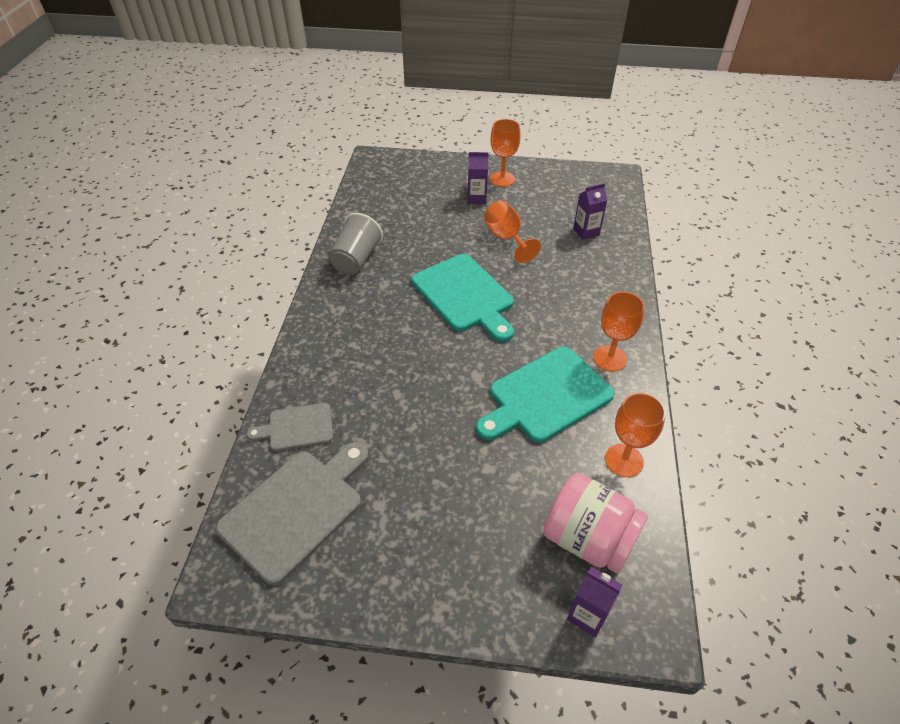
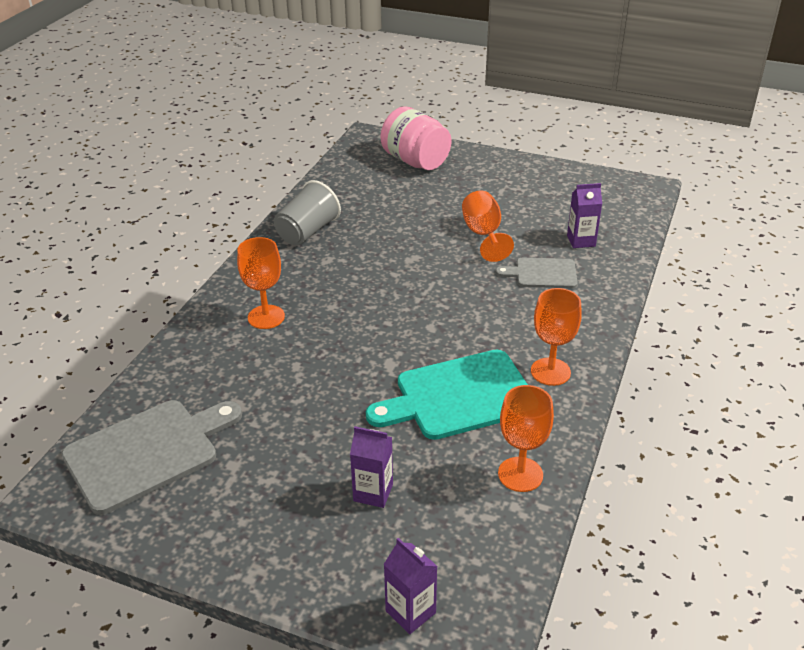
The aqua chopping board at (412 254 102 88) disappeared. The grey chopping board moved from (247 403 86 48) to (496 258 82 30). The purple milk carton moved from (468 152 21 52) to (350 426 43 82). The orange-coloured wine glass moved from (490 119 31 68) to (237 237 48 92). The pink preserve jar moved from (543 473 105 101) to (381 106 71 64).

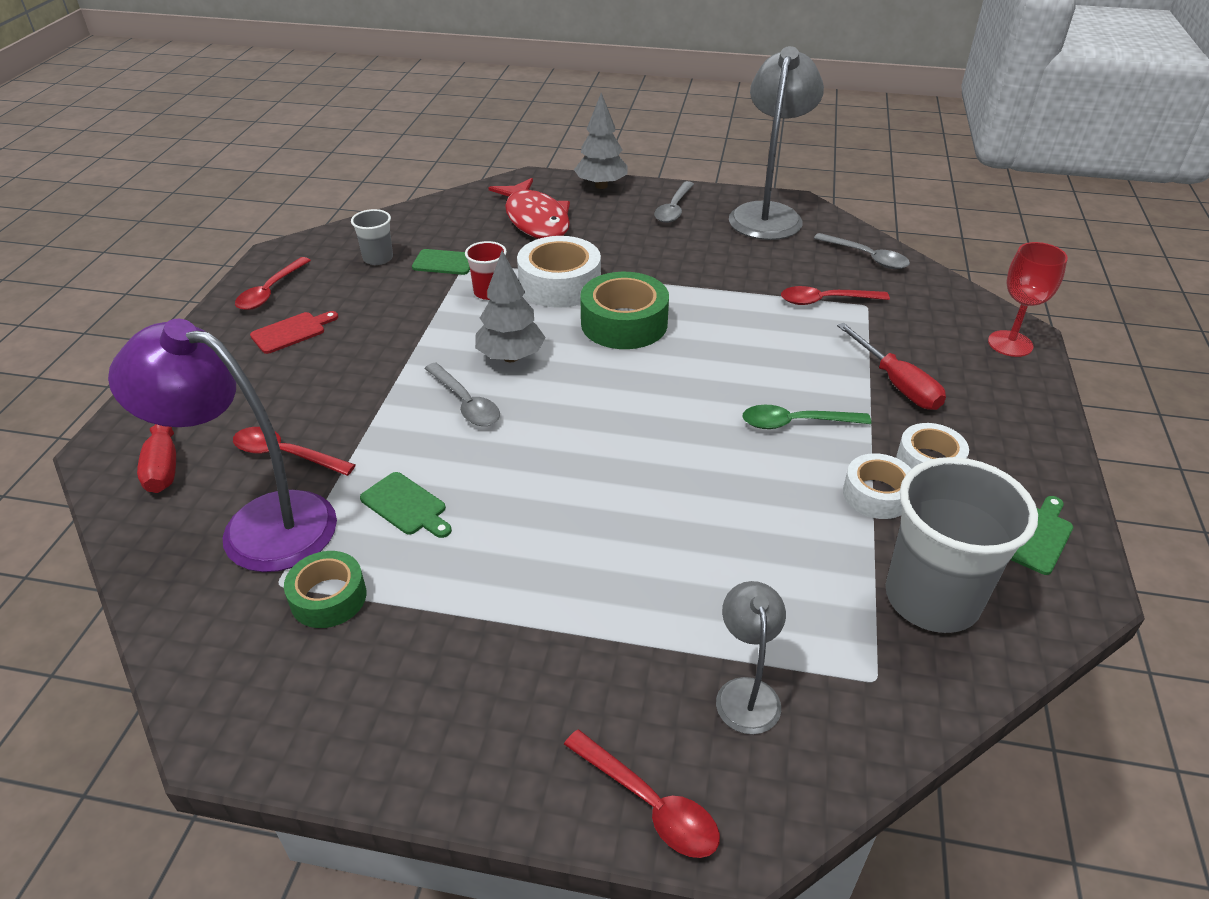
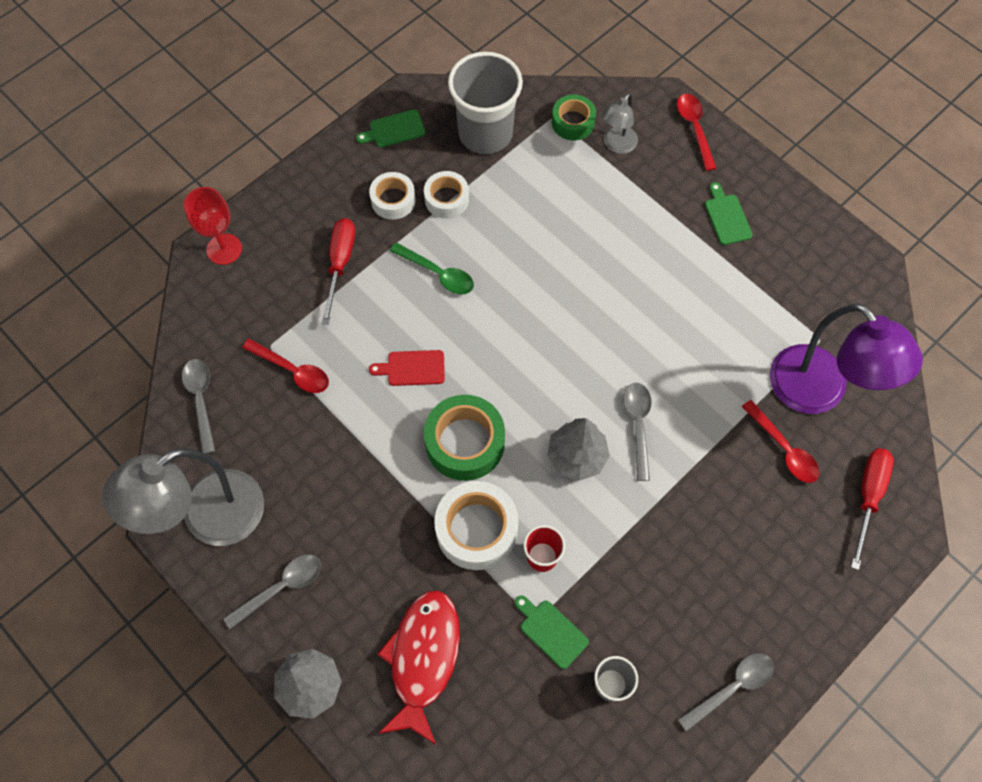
The red chopping board moved from (250 311 88 43) to (369 350 76 36). The emerald sticky tape moved from (284 551 82 77) to (552 95 44 46). The emerald chopping board moved from (360 472 92 66) to (705 182 48 63). The red tablespoon at (235 257 76 53) became the grey tablespoon at (678 653 96 79).

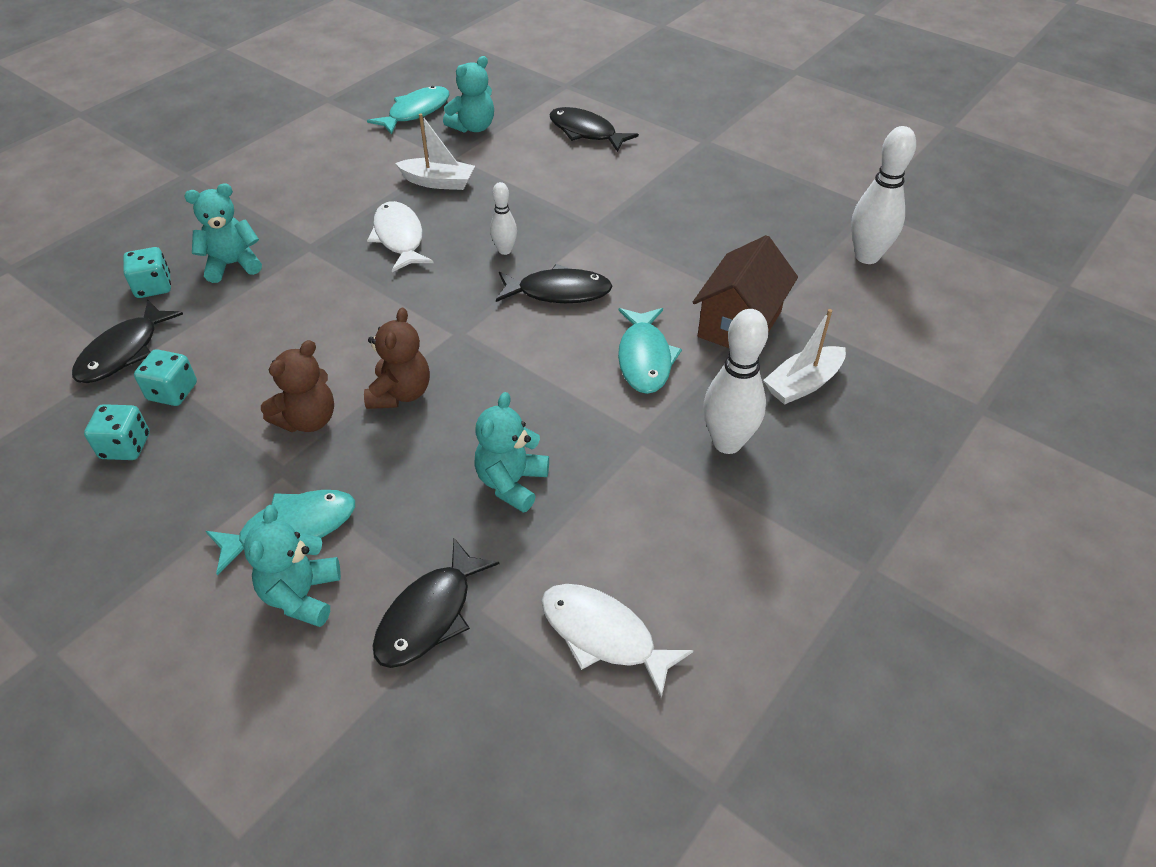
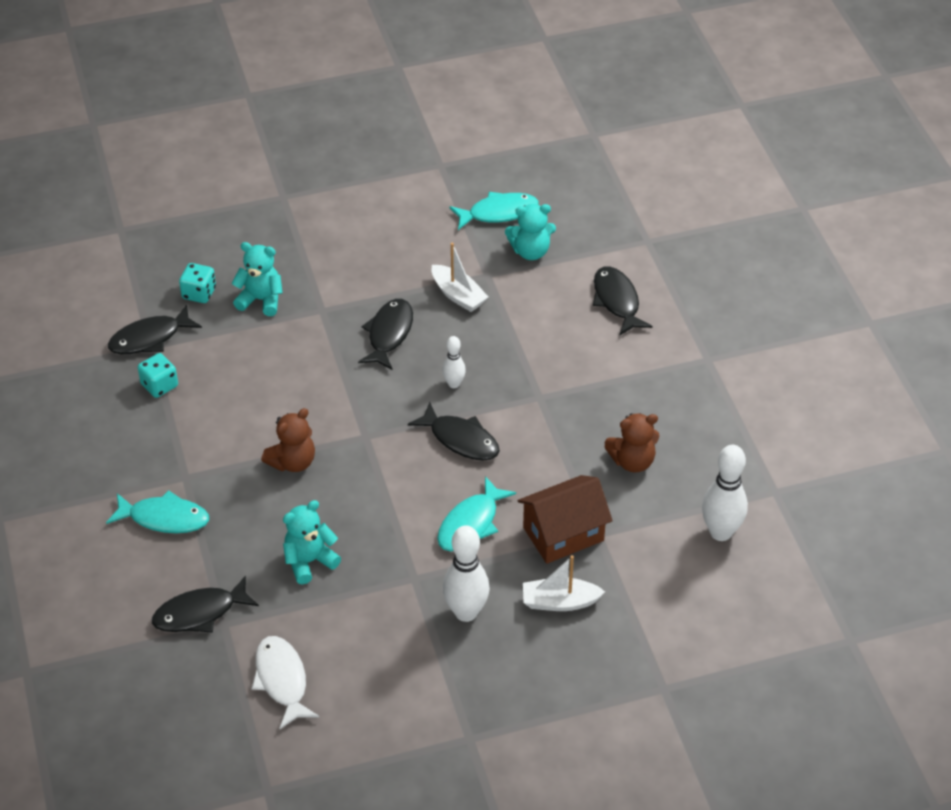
The aqua game die at (84 404 66 56) disappeared. The aqua stuffed bear at (244 505 97 122) disappeared. The dark brown stuffed bear moved from (261 340 73 92) to (604 413 55 60). The white fish figure at (367 201 66 71) became the ebony fish figure at (358 299 55 71).

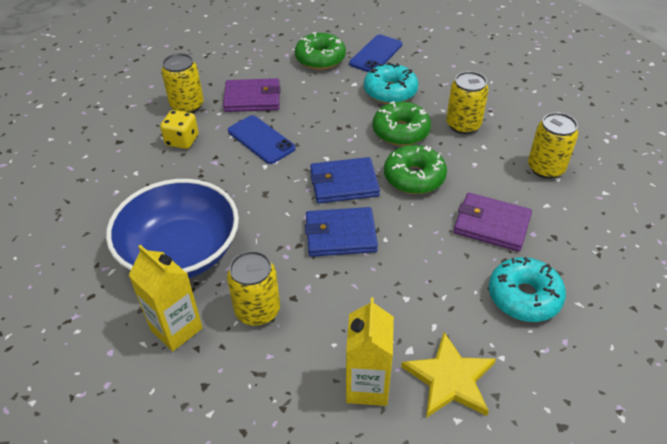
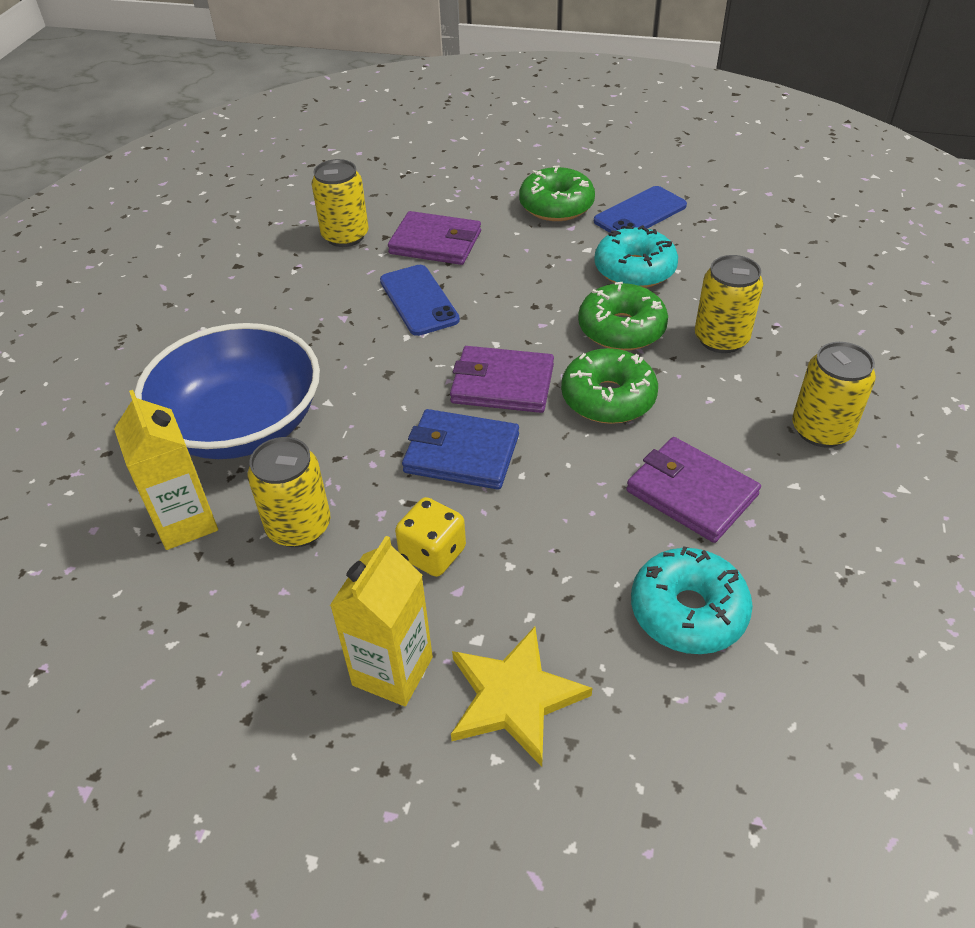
The bright yellow game die moved from (160 110 38 39) to (395 497 71 80). The blue billfold at (310 157 70 46) became the purple billfold at (450 346 104 67).

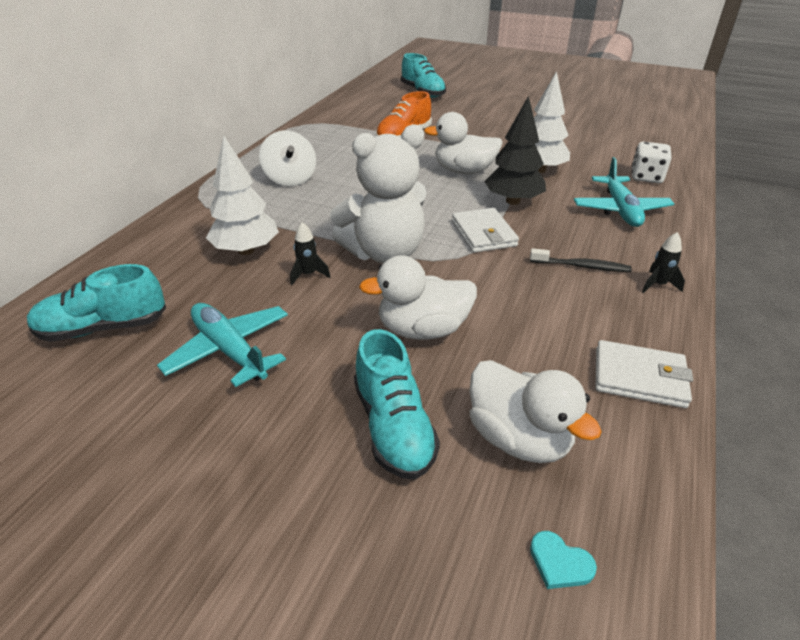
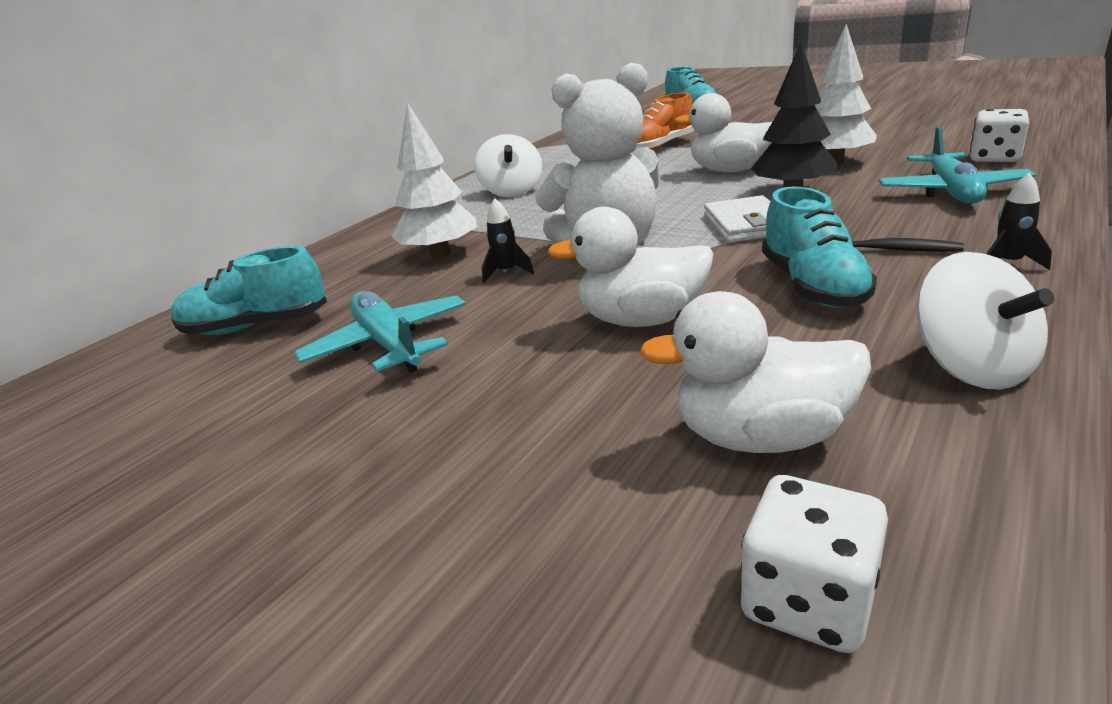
The aqua sneaker moved from (354 329 86 151) to (762 187 115 121). The aqua heart at (530 531 67 58) was replaced by the white game die at (740 475 148 178). The white billfold at (595 340 98 68) was replaced by the white spinning top at (916 252 138 138). The white duck at (469 360 133 103) turned 120 degrees clockwise.

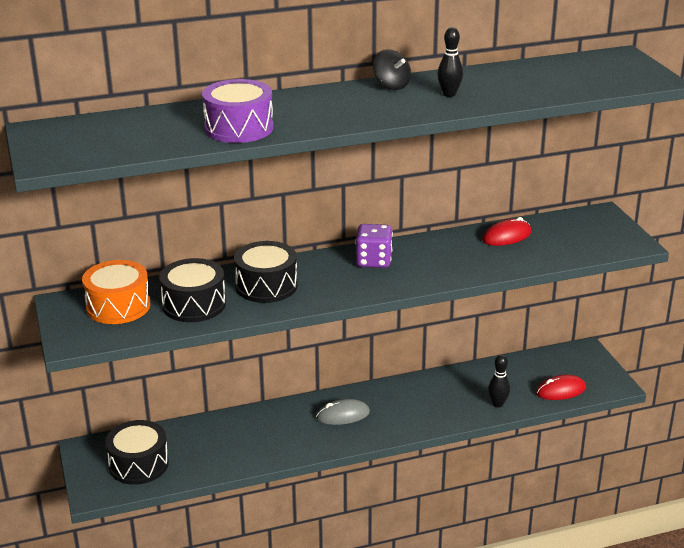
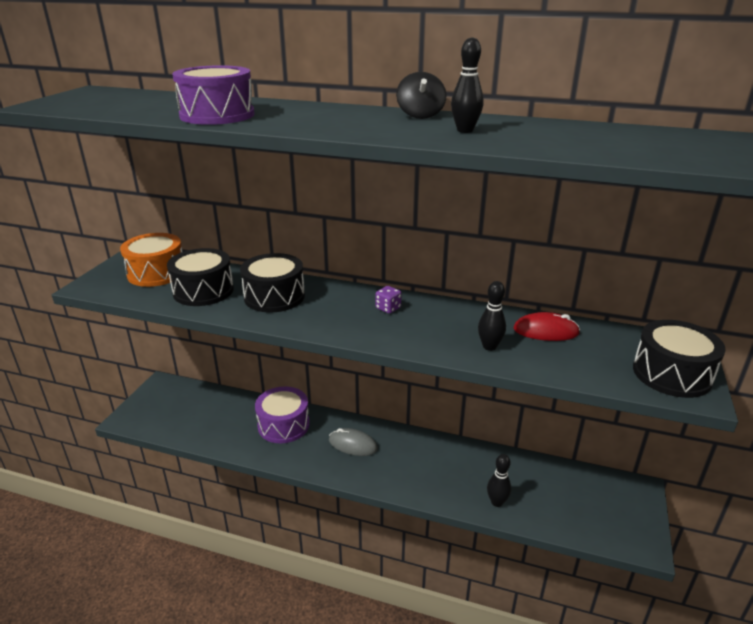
The red PC mouse at (536 375 50 25) disappeared. The purple snare drum at (255 386 55 57) appeared. The ebony tenpin at (478 281 28 70) appeared. The ebony snare drum moved from (105 420 64 65) to (633 320 93 78). The purple game die at (355 224 38 44) changed to 0.56 times the size.

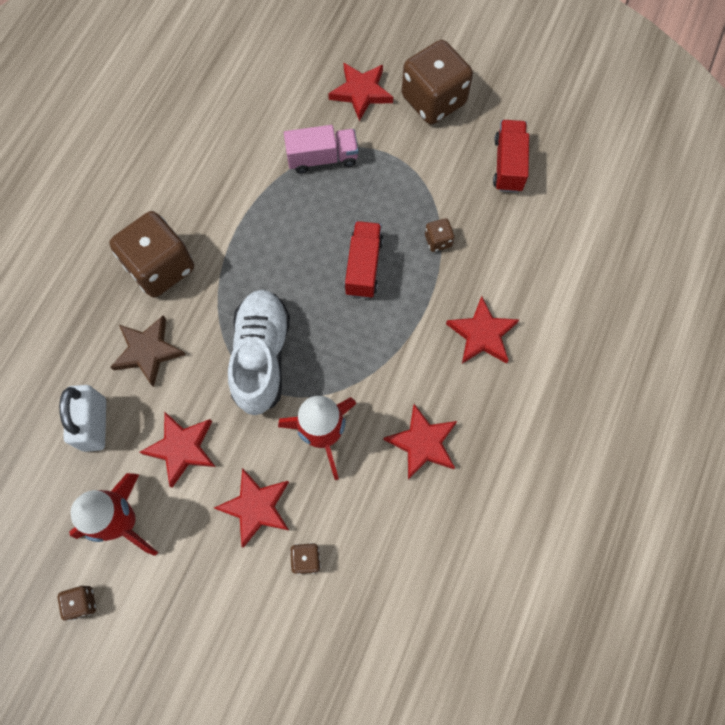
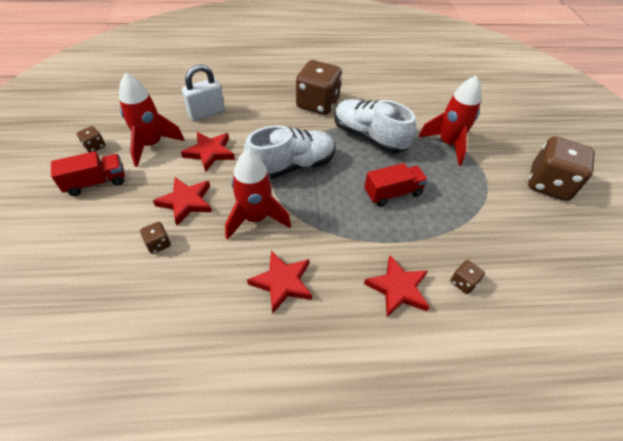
The dark brown star at (110 315 76 72) disappeared. The red star at (328 63 65 58) disappeared. The white sneaker at (335 99 81 54) appeared. The dark brown game die moved from (425 218 30 34) to (450 260 35 34). The red toy truck moved from (493 120 36 73) to (51 151 74 45). The pink toy truck at (284 125 75 49) was replaced by the red toy rocket at (418 76 63 90).

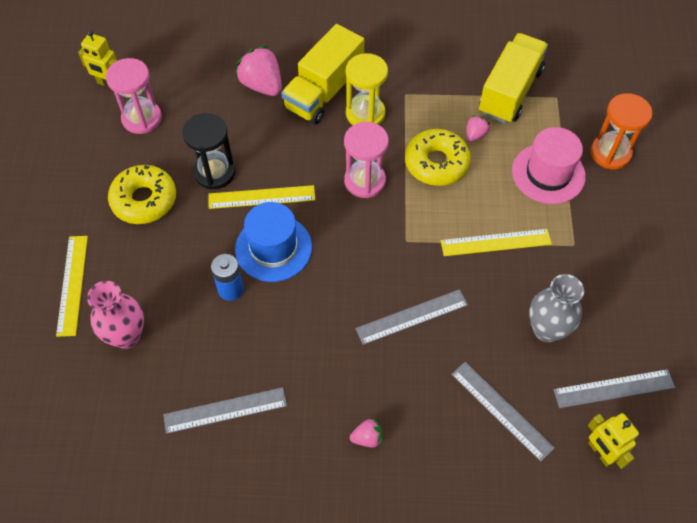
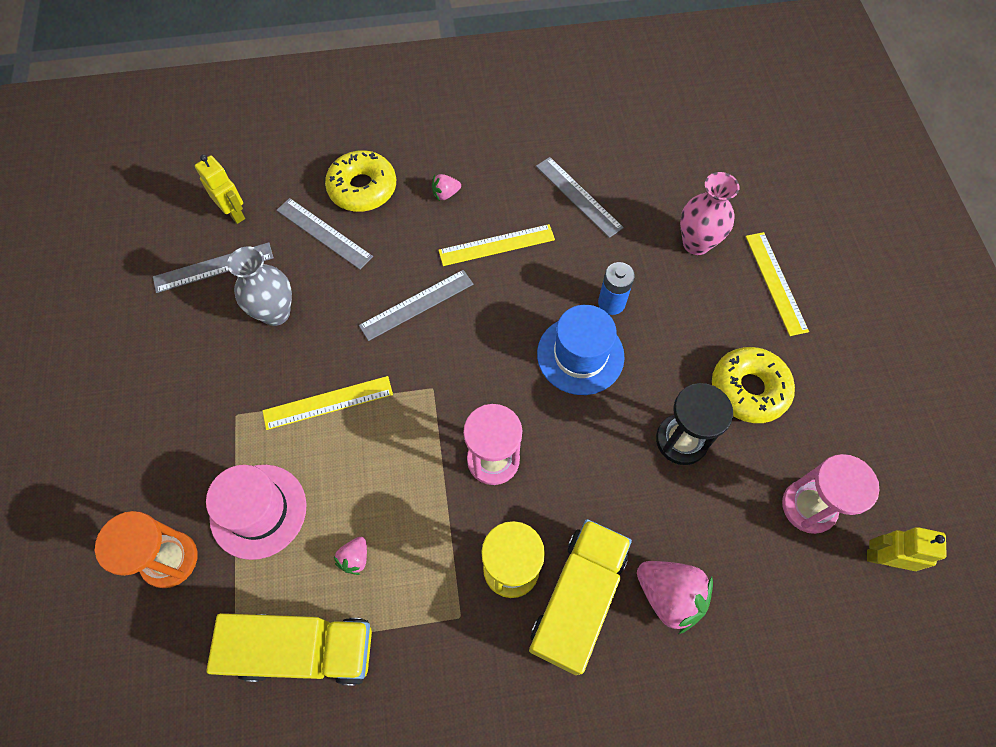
The bright yellow measuring stick moved from (208 185 107 24) to (438 224 117 42). The bright yellow donut moved from (405 129 66 57) to (325 150 71 62). The grey measuring stick at (163 387 124 47) turned 75 degrees clockwise. The bright yellow toy truck at (479 33 69 91) turned 105 degrees counterclockwise.

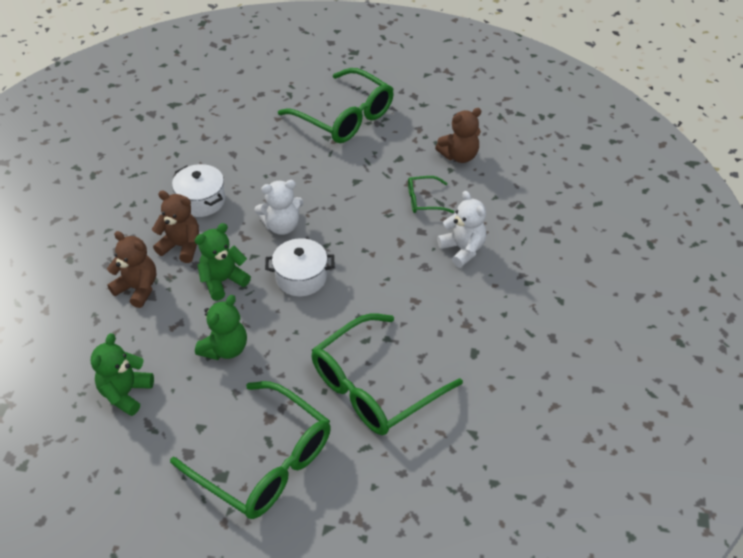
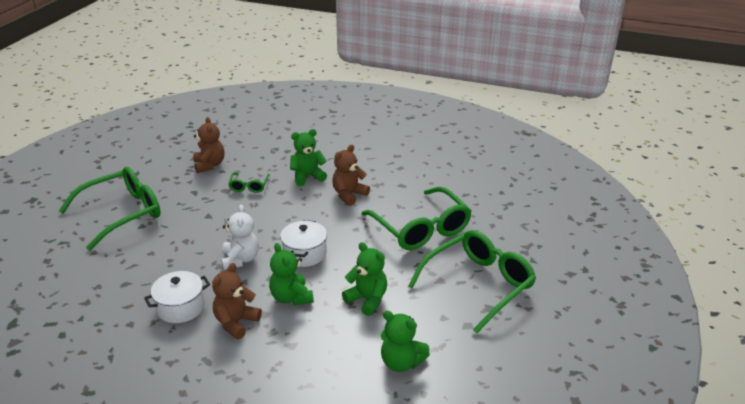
The dark brown stuffed bear moved from (107 231 50 77) to (332 145 38 61). The white stuffed bear at (437 191 49 77) became the emerald stuffed bear at (290 129 37 57).

